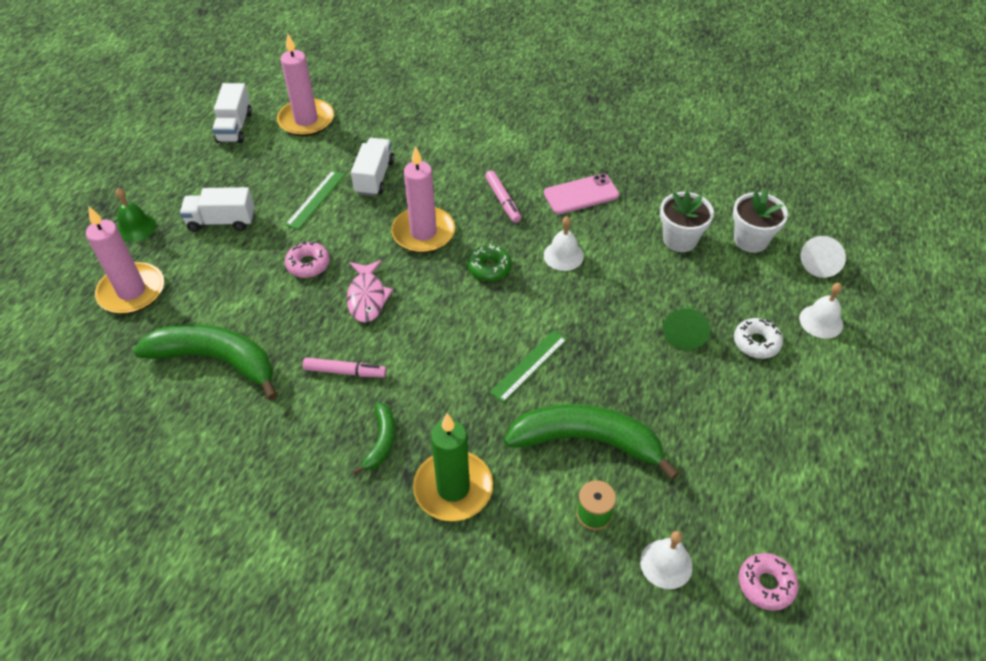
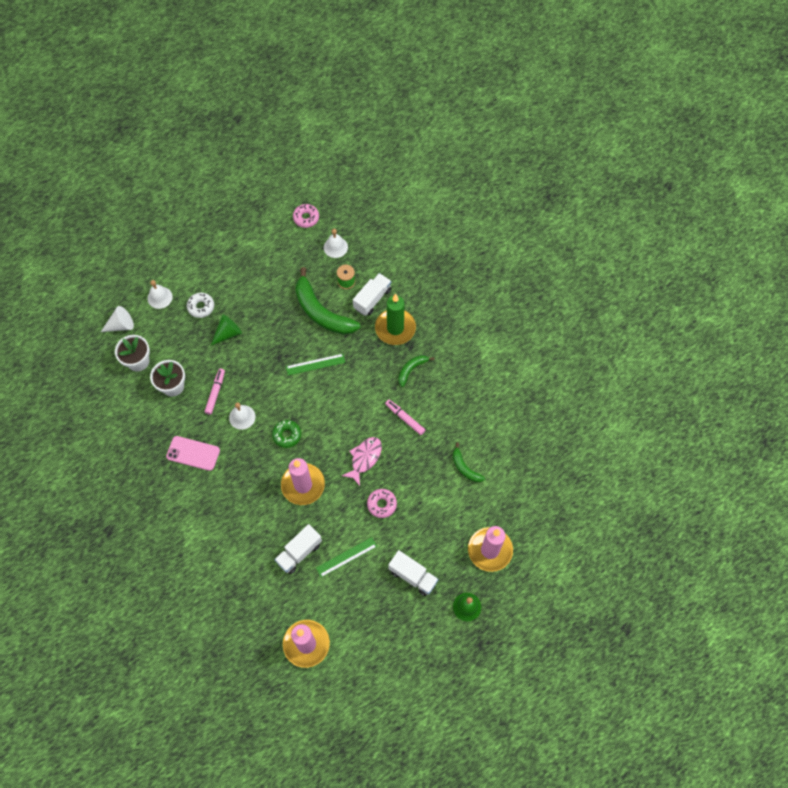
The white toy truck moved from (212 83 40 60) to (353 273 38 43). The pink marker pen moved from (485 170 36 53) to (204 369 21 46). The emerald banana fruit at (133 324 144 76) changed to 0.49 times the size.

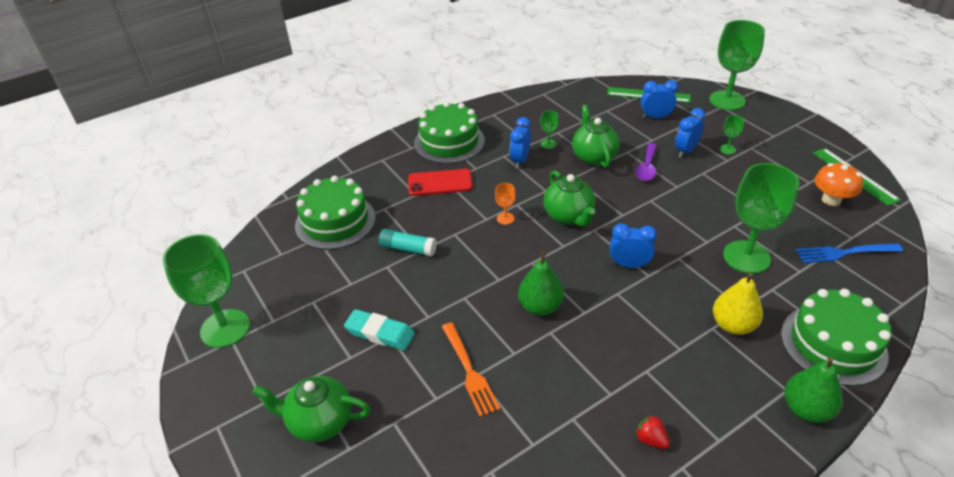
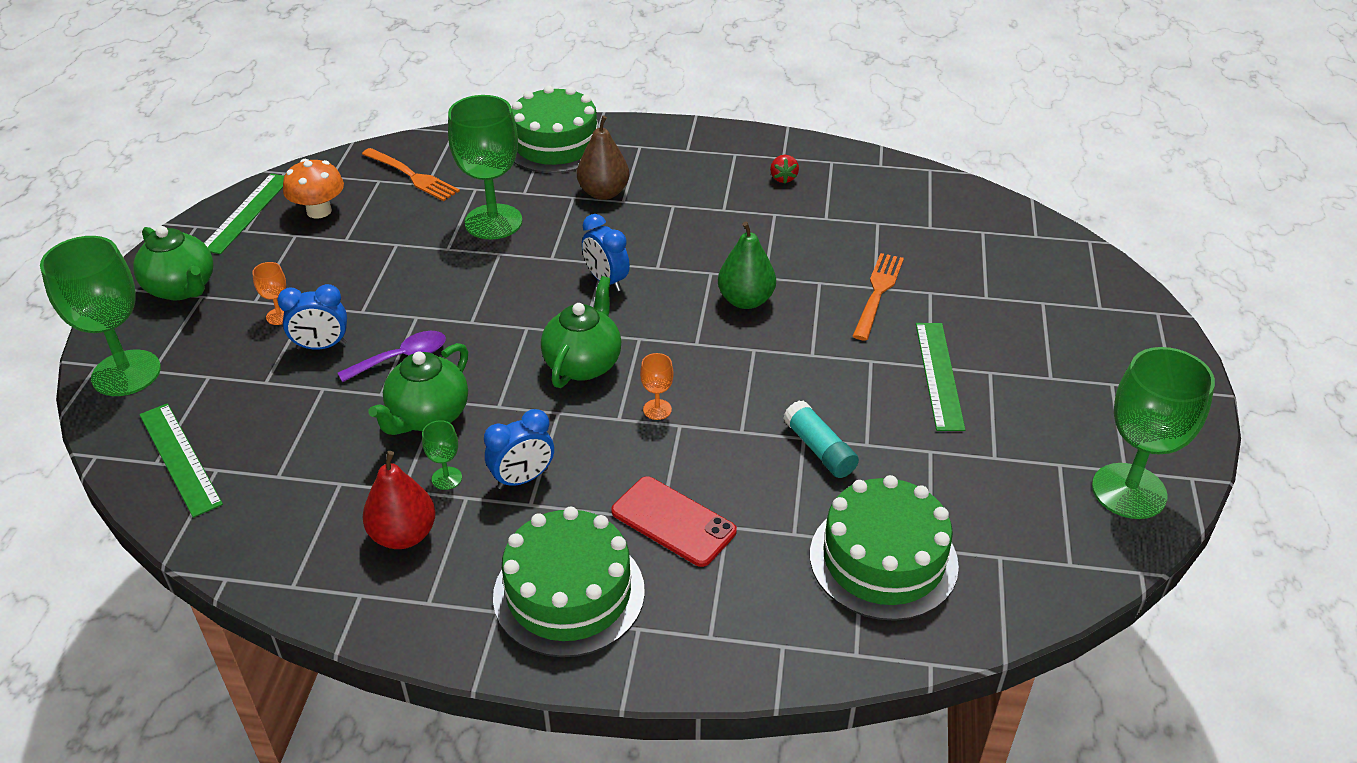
The blue bedside clock at (641 80 37 38) disappeared. The emerald pear at (784 357 59 66) disappeared. The red pear at (362 451 74 98) appeared. The emerald tea pot moved from (252 376 118 66) to (133 226 80 74). The aqua pencil eraser at (344 309 71 41) was replaced by the emerald measuring stick at (916 323 49 108). The bright yellow pear at (713 273 50 62) became the dark brown pear at (577 116 52 84). The emerald wine glass at (720 115 24 39) became the orange-coloured wine glass at (252 262 34 63). The blue table fork at (796 244 107 19) became the orange-coloured table fork at (362 148 98 53).

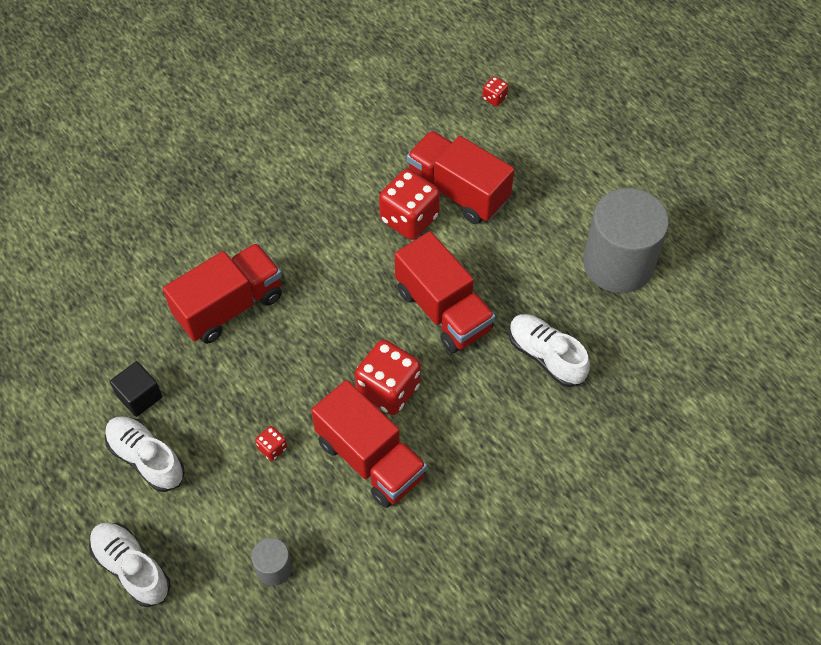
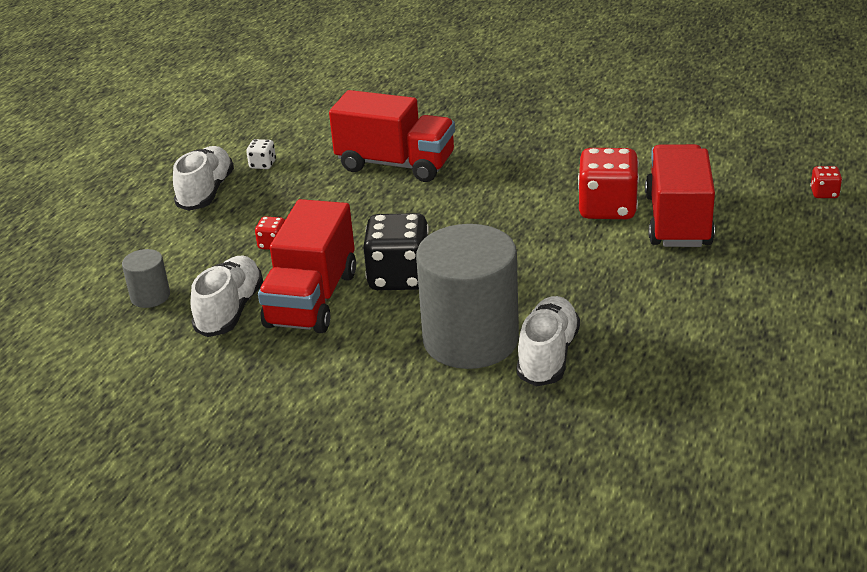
The red toy truck at (395 231 100 122) disappeared. The white sneaker moved from (89 522 81 85) to (190 255 73 82). The grey cylinder shape moved from (583 188 86 105) to (416 224 103 145). The ebony solid cube at (110 361 52 56) was replaced by the white game die at (246 139 30 30). The red game die at (355 340 66 75) became the ebony game die at (363 213 66 77).

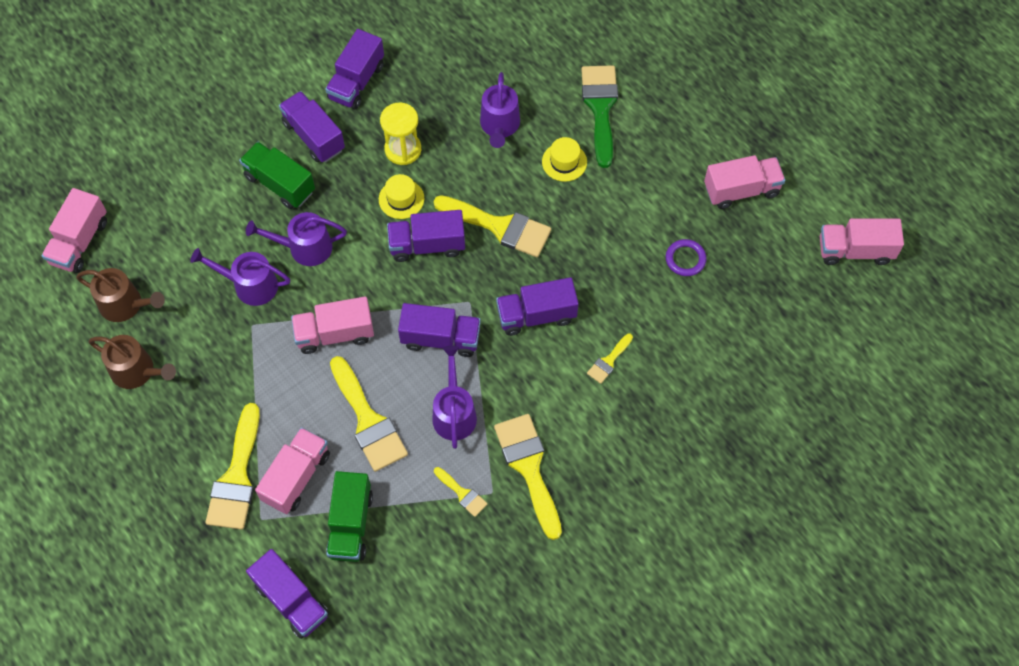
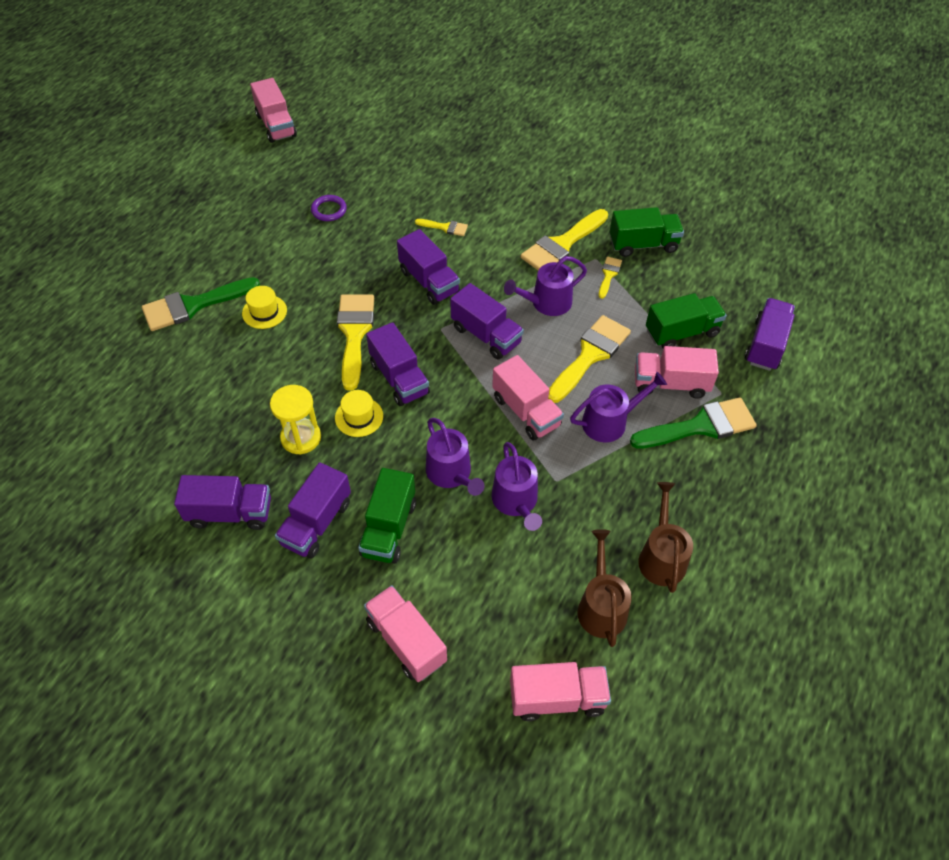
The emerald toy truck at (610 207 74 50) appeared. The purple sprinkling can moved from (480 72 40 76) to (570 372 97 70). The pink toy truck moved from (704 155 81 54) to (364 585 83 97). The bright yellow brush at (206 403 54 127) became the emerald brush at (630 397 127 52). The purple toy truck at (398 303 83 54) turned 150 degrees clockwise.

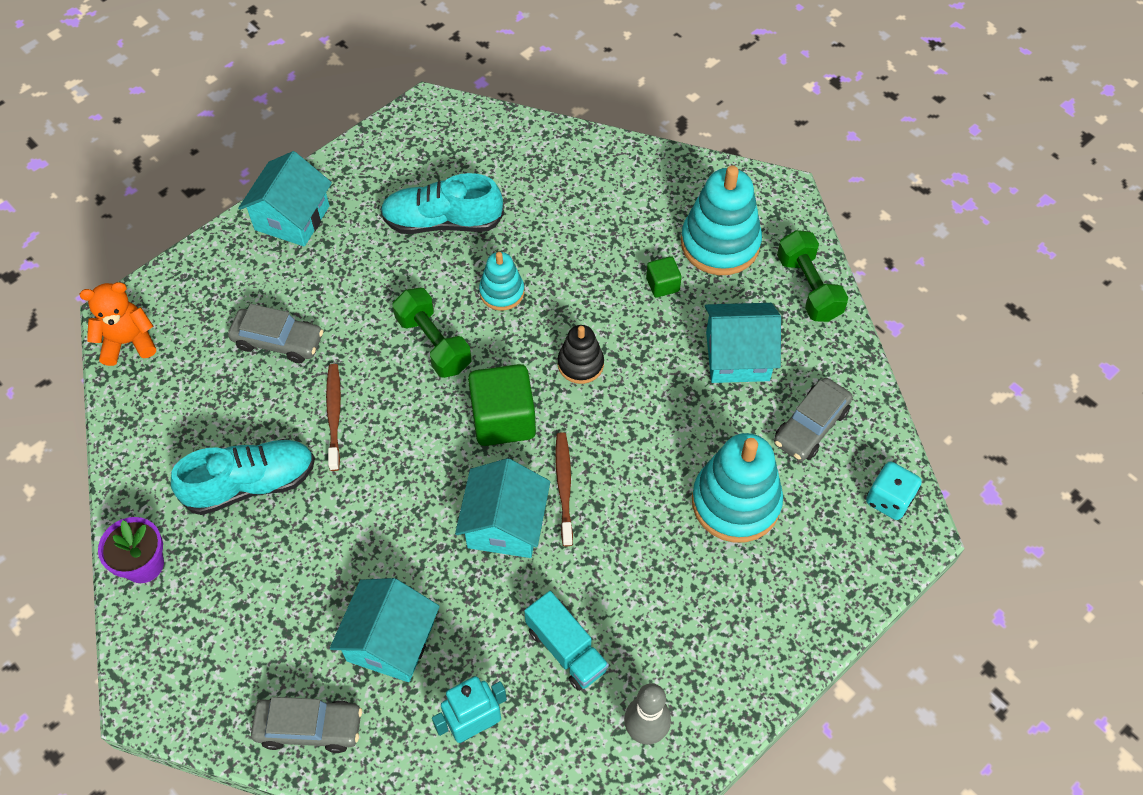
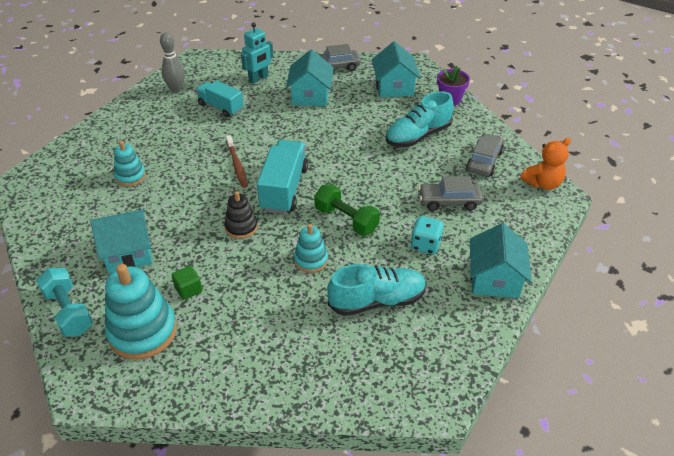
The dark brown tooth brush at (326 364 15 107) disappeared. The aqua cottage moved from (455 458 95 100) to (372 41 49 57). The grey car moved from (774 378 79 83) to (466 133 38 43). The aqua game die moved from (866 462 56 58) to (411 216 33 39). The emerald solid cube at (468 364 68 82) was replaced by the aqua toy truck at (257 140 51 74). The emerald hand weight at (777 230 71 92) became the aqua hand weight at (36 268 57 69). The aqua stacking rings at (692 433 91 110) changed to 0.55 times the size.

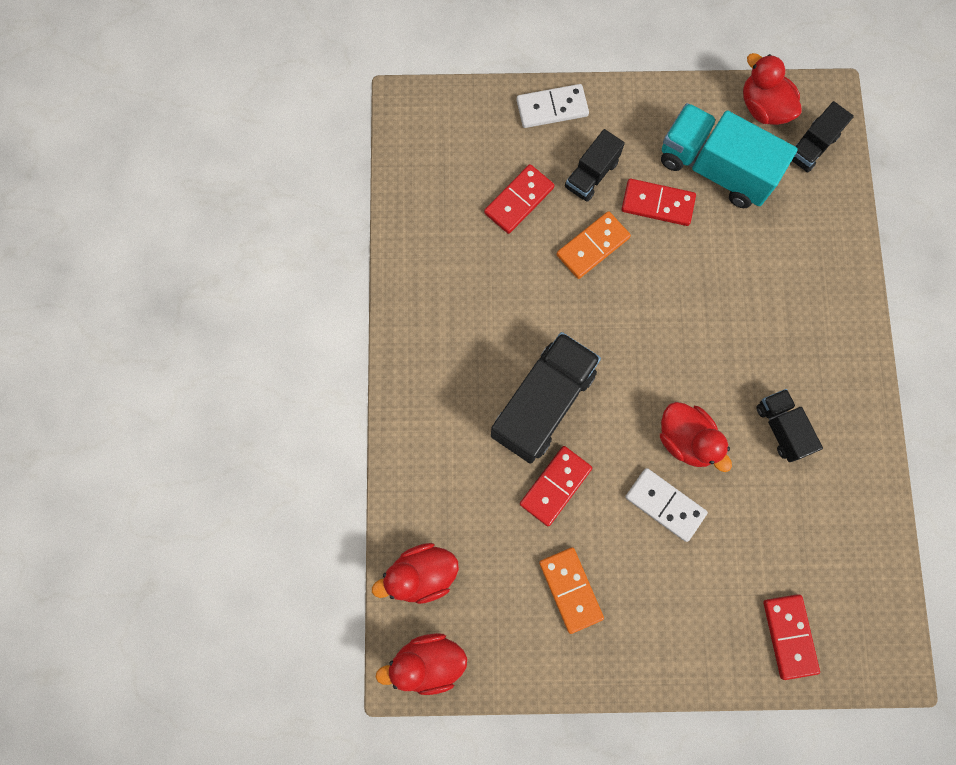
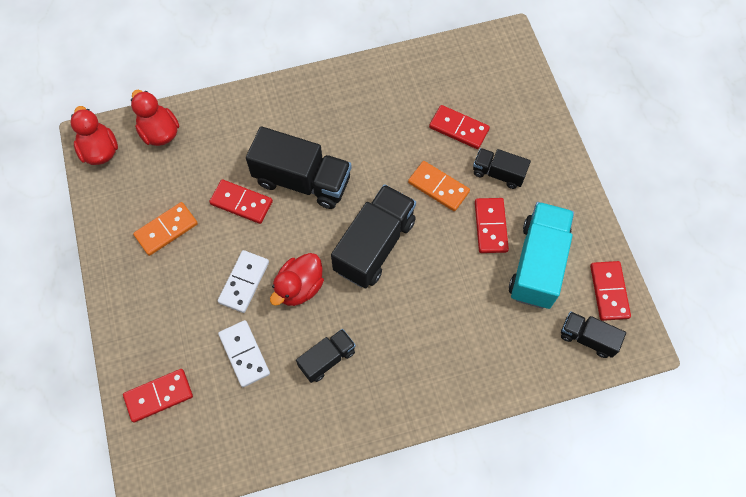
The ebony toy truck at (331 184 85 104) appeared. The white domino piece moved from (517 84 72 44) to (218 320 52 67). The red duck at (743 53 59 72) was replaced by the red domino piece at (590 261 41 60).

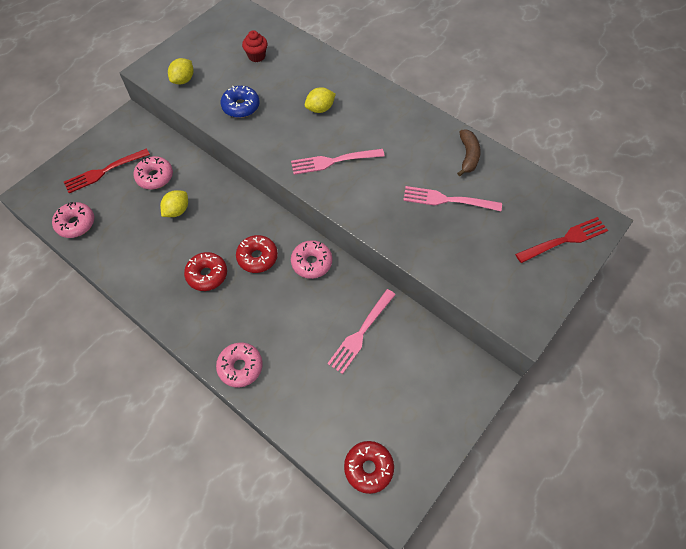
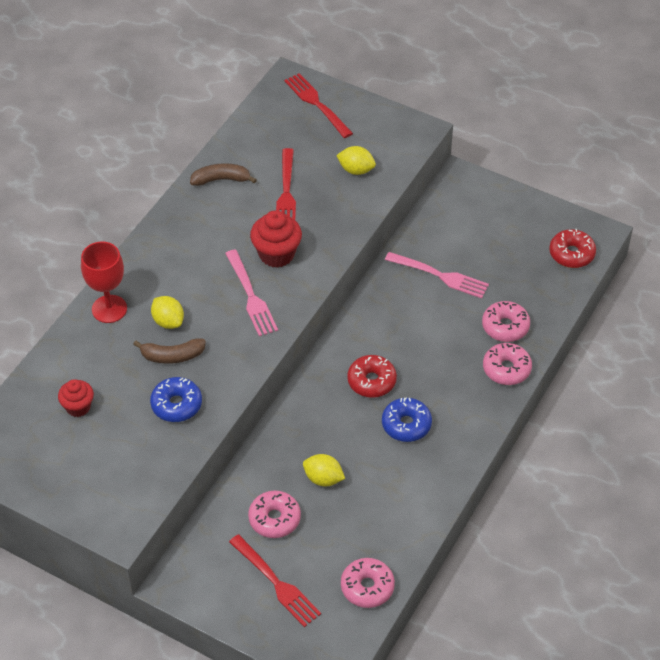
The red wine glass at (81 242 46 81) appeared. The dark brown banana fruit at (133 338 73 26) appeared. The red cupcake at (250 210 52 58) appeared. The bright yellow citrus fruit moved from (168 58 25 26) to (336 146 40 29). The pink donut moved from (291 240 41 39) to (482 301 48 41). The red donut at (184 252 43 39) became the blue donut at (382 397 50 45). The pink table fork at (403 186 99 25) became the red table fork at (276 148 20 72).

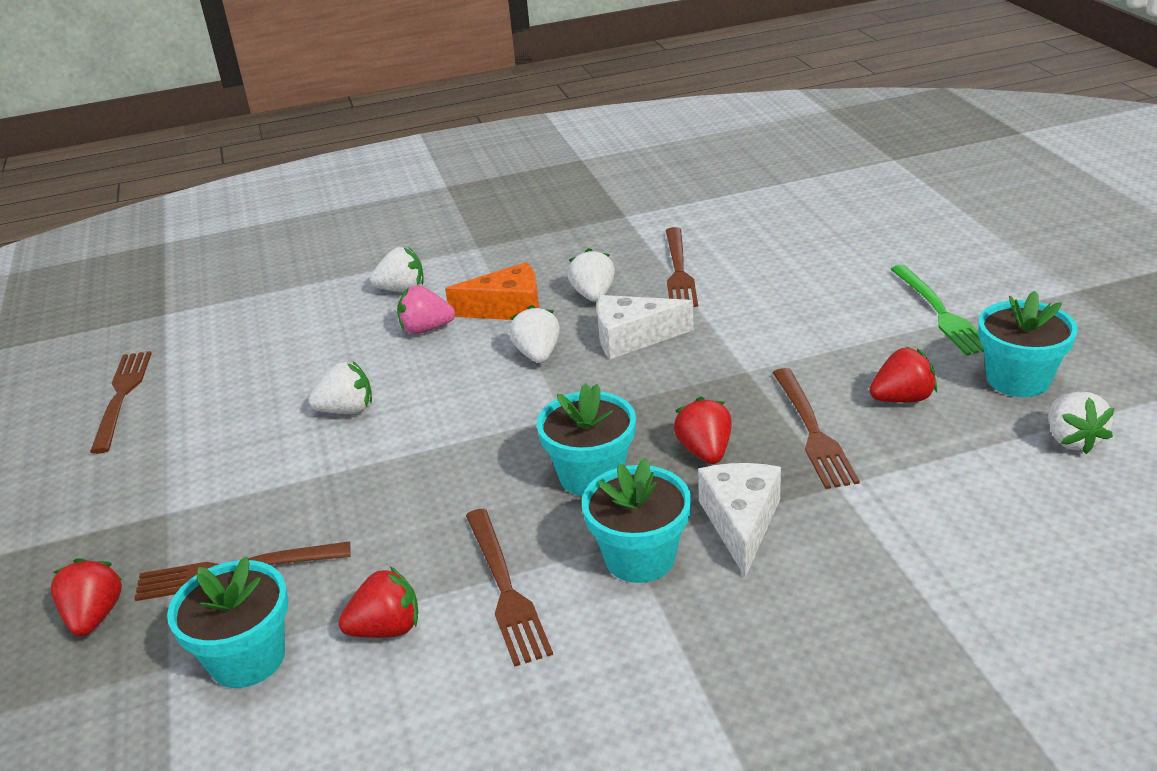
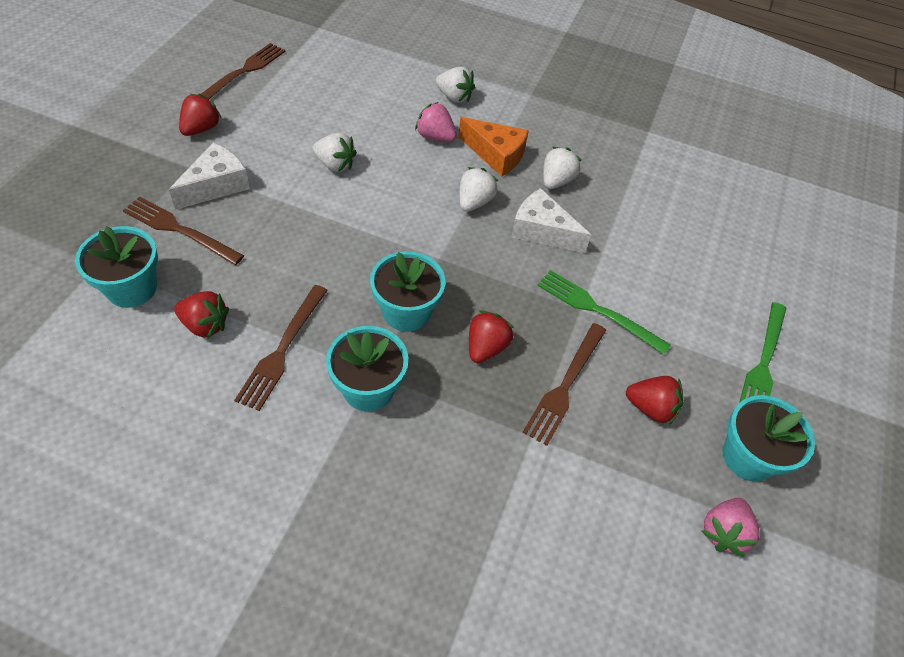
The dark brown table fork at (666 227 32 80) disappeared. The emerald table fork at (537 270 134 85) appeared. The red toy strawberry moved from (51 558 71 78) to (179 93 42 43). The white cheese wedge moved from (698 463 83 115) to (169 143 81 67). The white toy strawberry at (1049 392 65 62) became the pink toy strawberry at (702 498 57 59).

